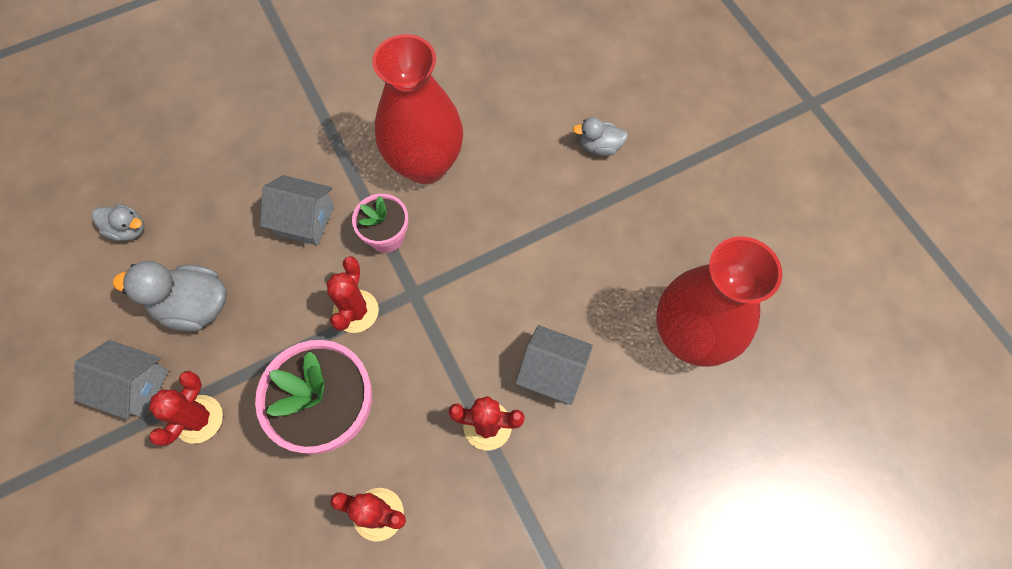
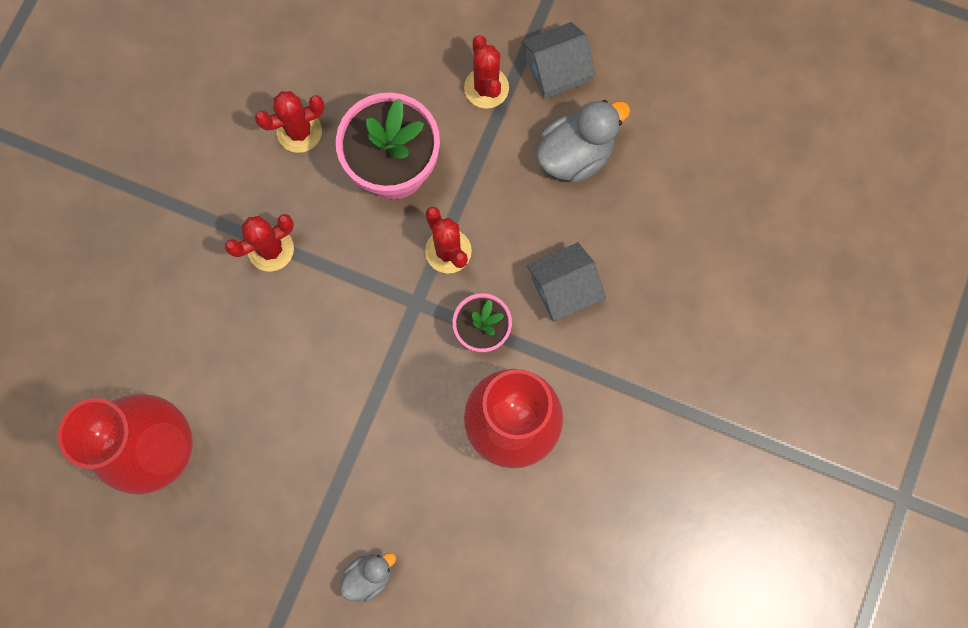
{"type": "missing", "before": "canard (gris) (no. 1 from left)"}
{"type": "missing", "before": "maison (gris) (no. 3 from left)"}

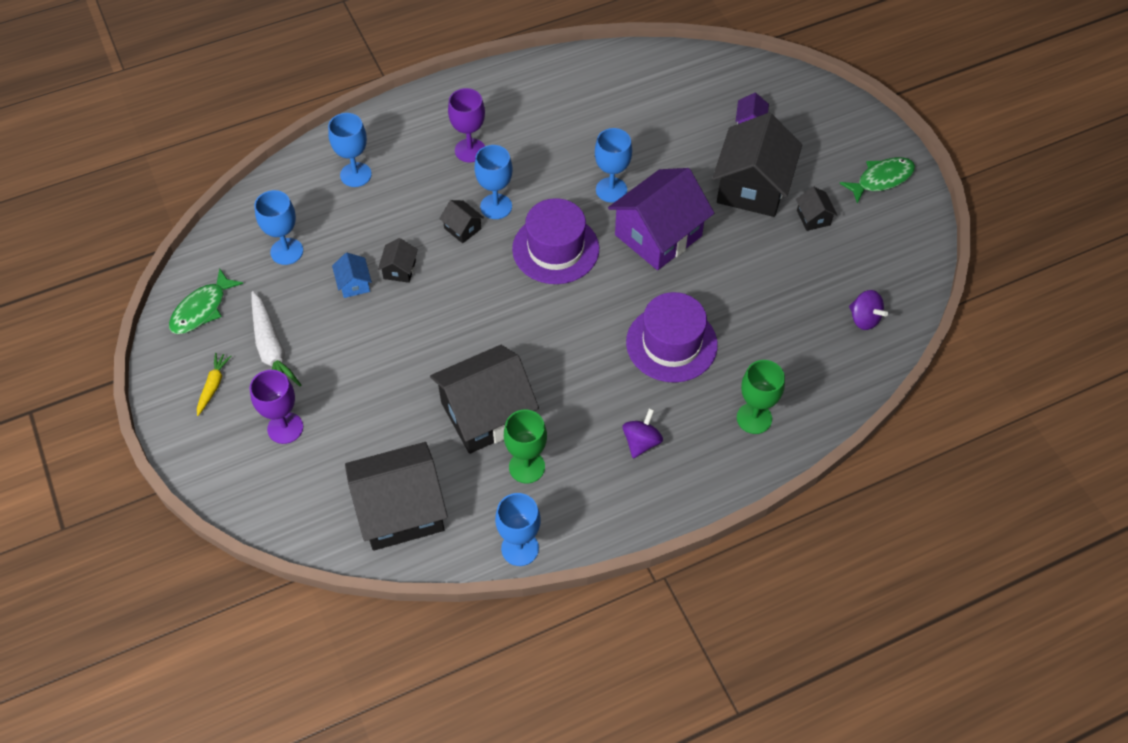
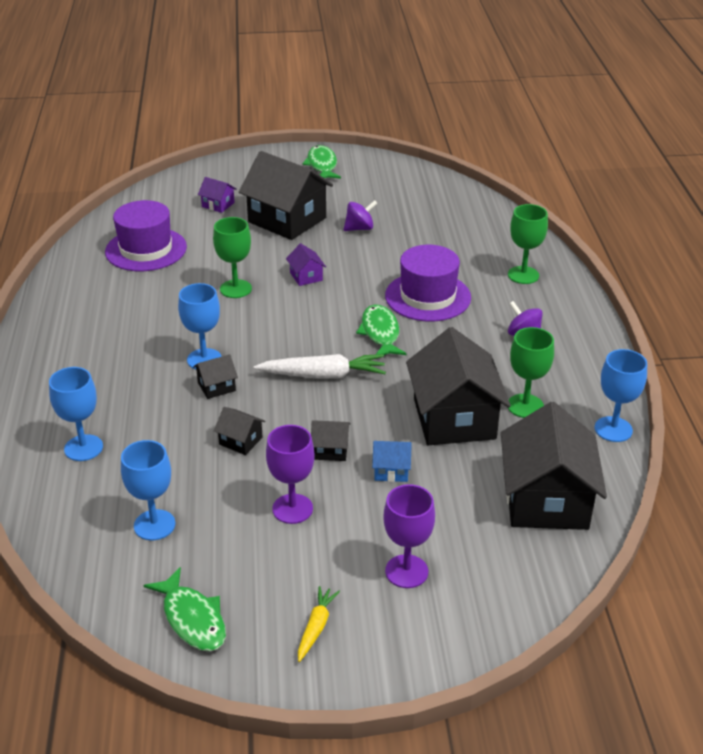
{"type": "spun", "before": "carotte (jaune)", "turn": 75}
{"type": "relocated", "before": "carotte (blanc)"}
{"type": "relocated", "before": "maison (bleu)"}
{"type": "relocated", "before": "verre à pied (violet) (no. 2 from left in the first image)", "after": "verre à pied (violet) (no. 1 from left)"}
{"type": "relocated", "before": "chapeau (violet) (no. 1 from left)"}
{"type": "colour", "before": "verre à pied (bleu) (no. 5 from left)", "after": "verre à pied (vert) (no. 1 from left)"}
{"type": "size", "before": "maison (violet) (no. 1 from left in the first image)", "scale": 0.43}
{"type": "relocated", "before": "maison (noir) (no. 6 from left in the first image)", "after": "maison (noir) (no. 4 from left)"}
{"type": "relocated", "before": "toupie (violet) (no. 2 from left in the first image)", "after": "toupie (violet) (no. 1 from left)"}
{"type": "appeared", "after": "poisson (vert) (no. 3 from left)"}

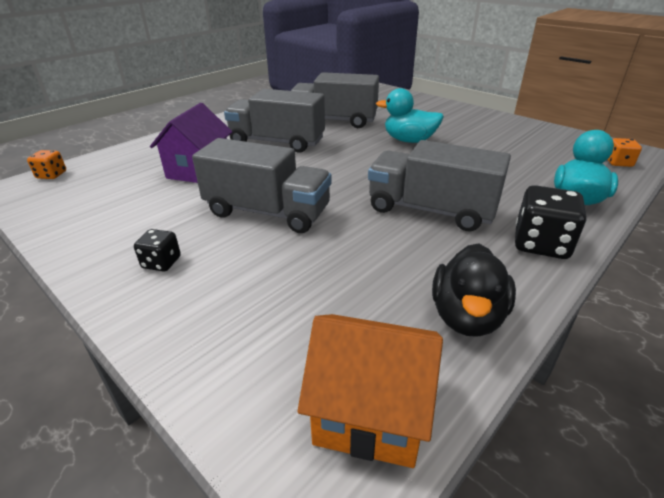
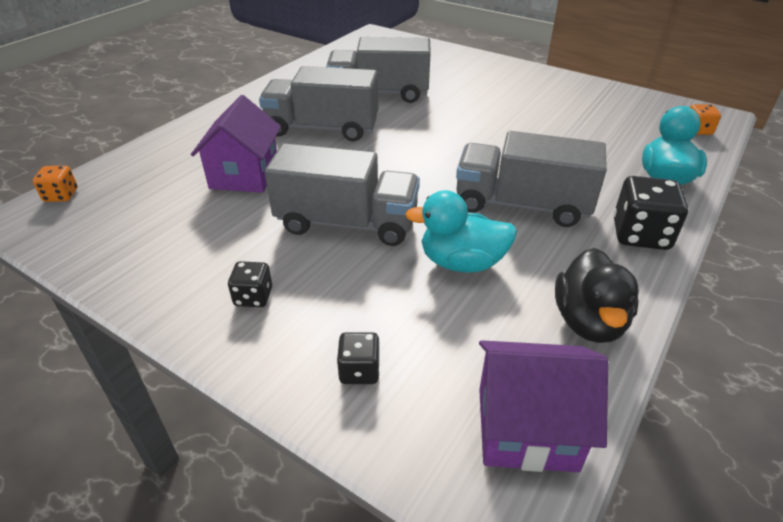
{"type": "colour", "before": "maison (orange)", "after": "maison (violet) (no. 2 from left)"}
{"type": "relocated", "before": "canard (turquoise) (no. 1 from left)"}
{"type": "appeared", "after": "dé (noir) (no. 2 from left)"}

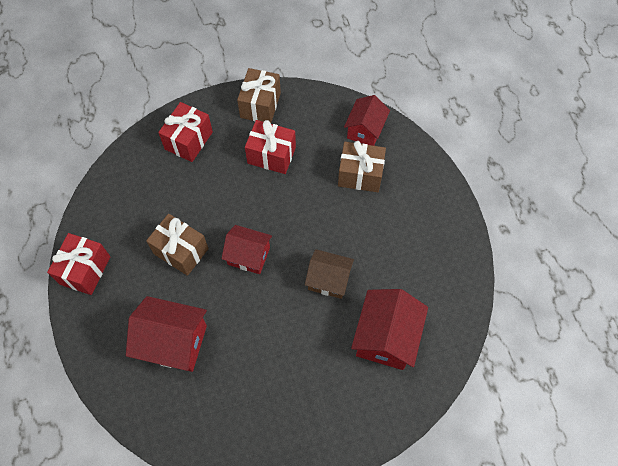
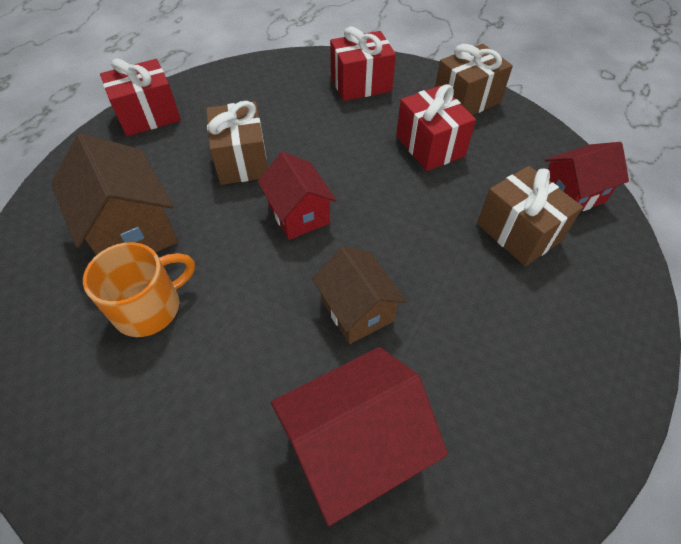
{"type": "colour", "before": "maison (rouge) (no. 1 from left)", "after": "maison (marron) (no. 1 from left)"}
{"type": "appeared", "after": "tasse (orange)"}

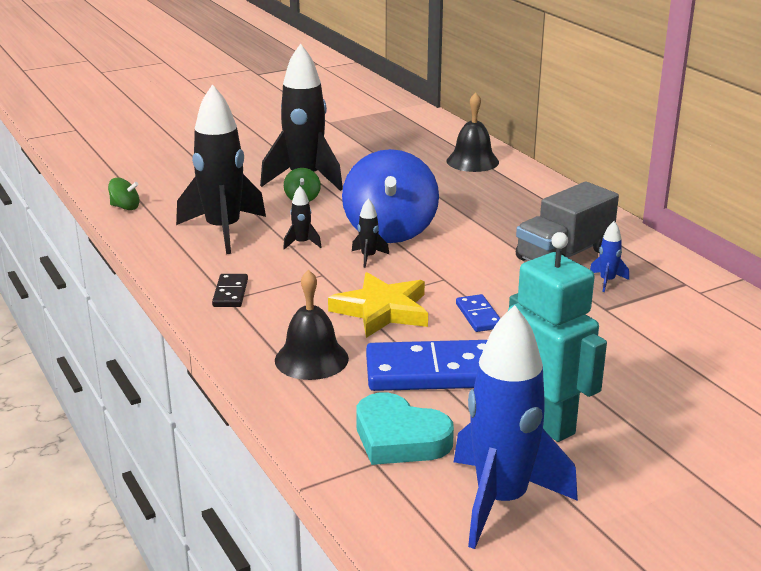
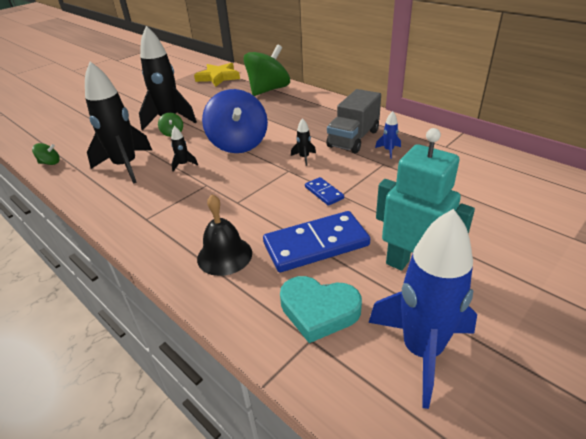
{"type": "missing", "before": "domino (noir)"}
{"type": "relocated", "before": "étoile (jaune)"}
{"type": "relocated", "before": "fusée (noir) (no. 4 from left)"}
{"type": "exchanged", "before": "cloche (noir) (no. 2 from left)", "after": "toupie (vert) (no. 3 from left)"}

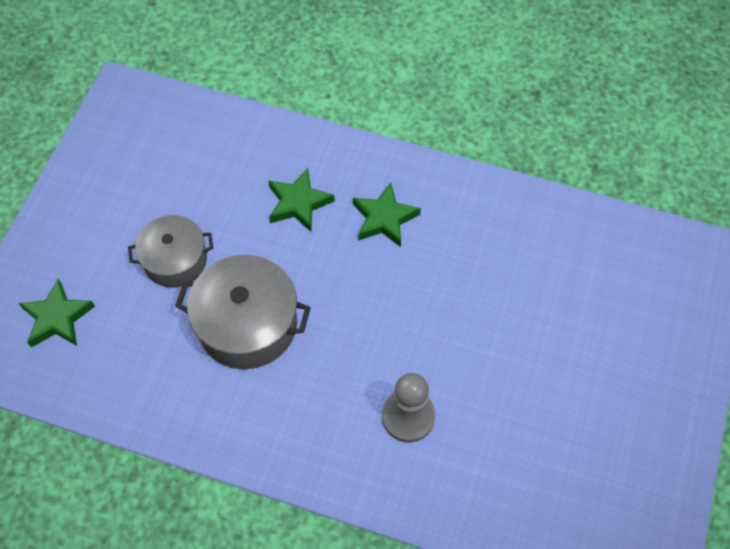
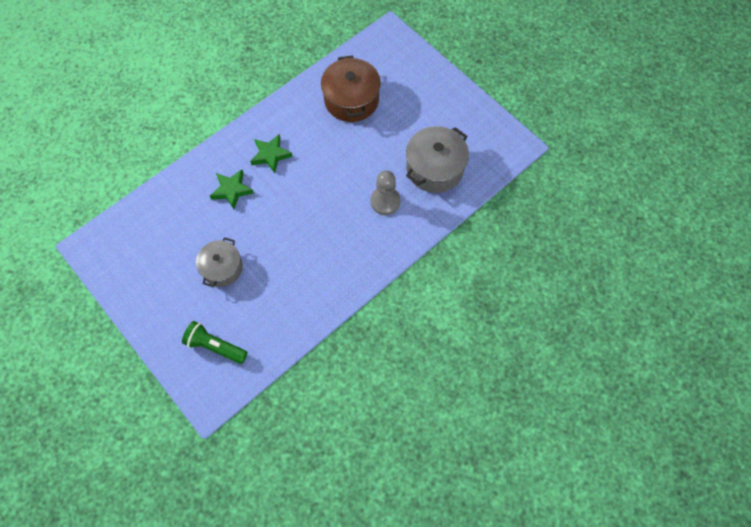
{"type": "exchanged", "before": "étoile (vert) (no. 1 from left)", "after": "lampe de poche (vert)"}
{"type": "relocated", "before": "marmite (gris) (no. 2 from left)"}
{"type": "appeared", "after": "marmite (marron)"}

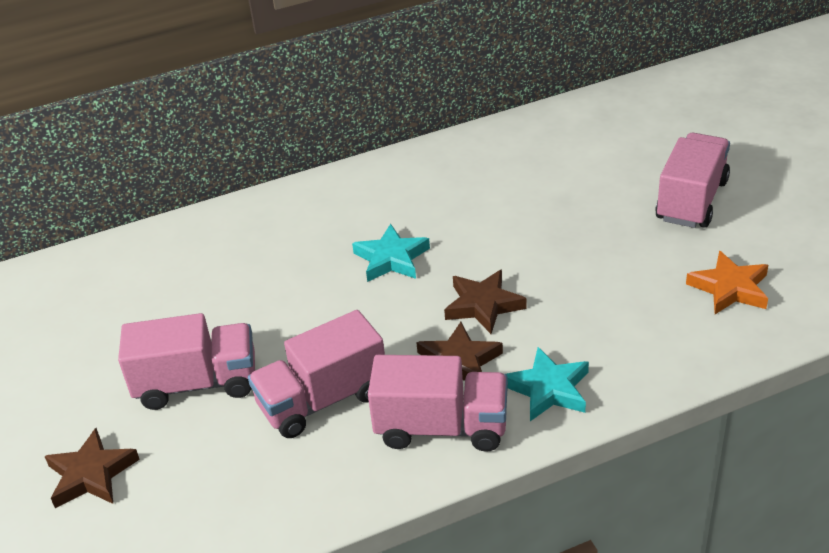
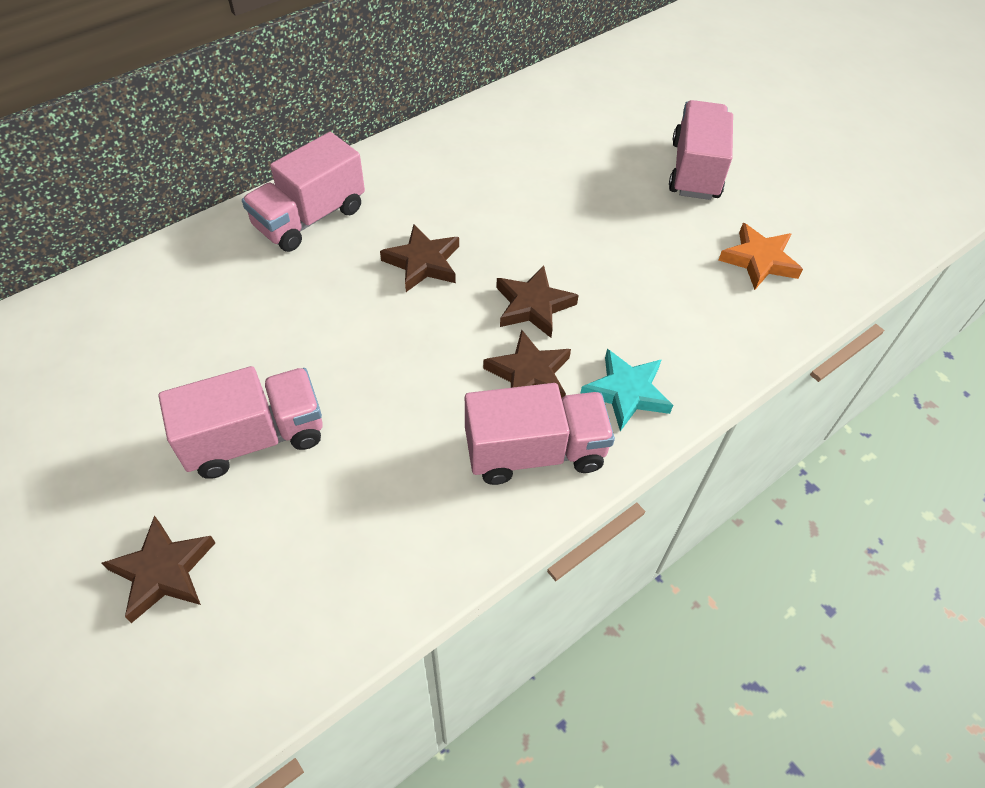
{"type": "relocated", "before": "camion (rose) (no. 2 from left)"}
{"type": "colour", "before": "étoile (turquoise) (no. 1 from left)", "after": "étoile (marron) (no. 2 from left)"}

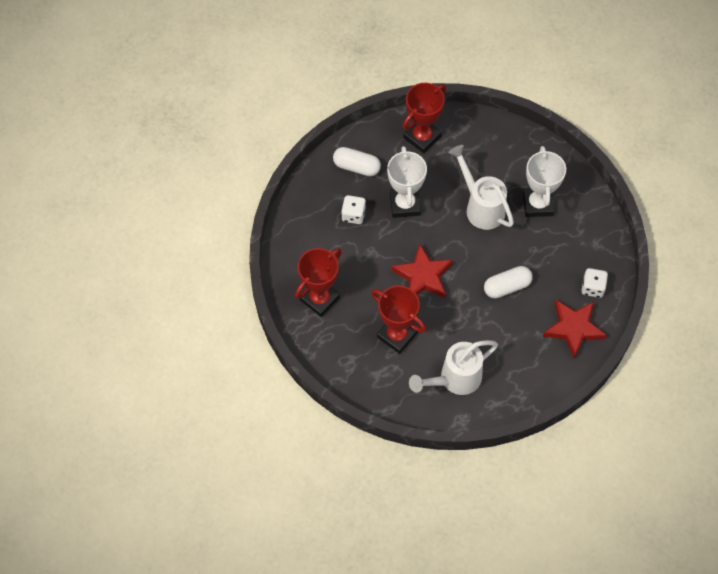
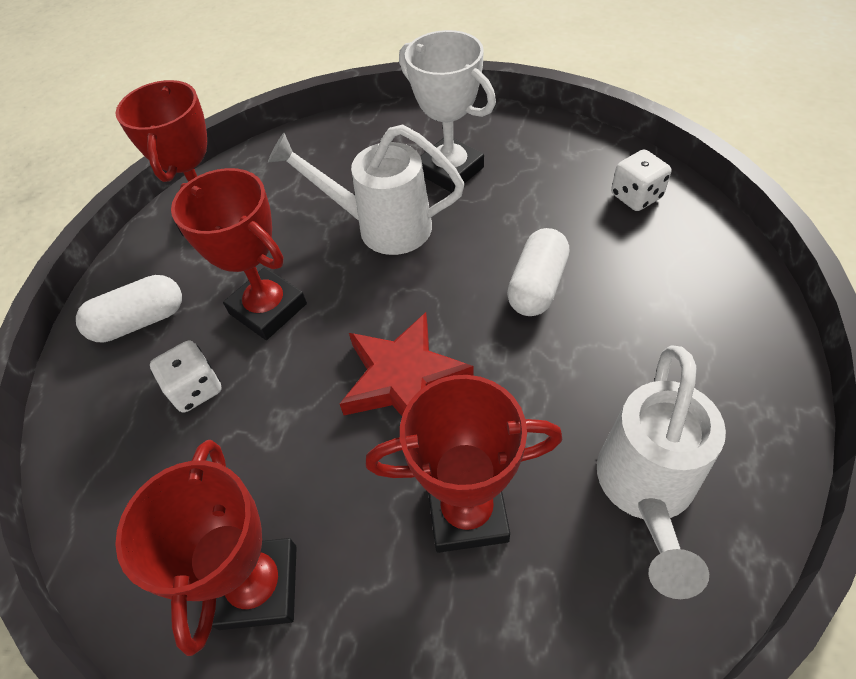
{"type": "colour", "before": "trophée (blanc) (no. 1 from left)", "after": "trophée (rouge) (no. 3 from left)"}
{"type": "missing", "before": "étoile (rouge) (no. 2 from left)"}

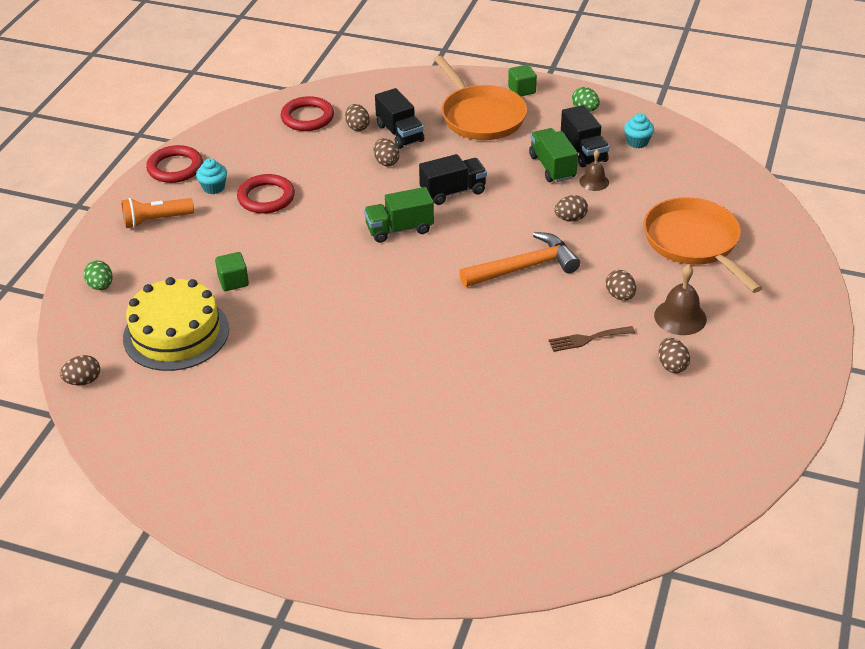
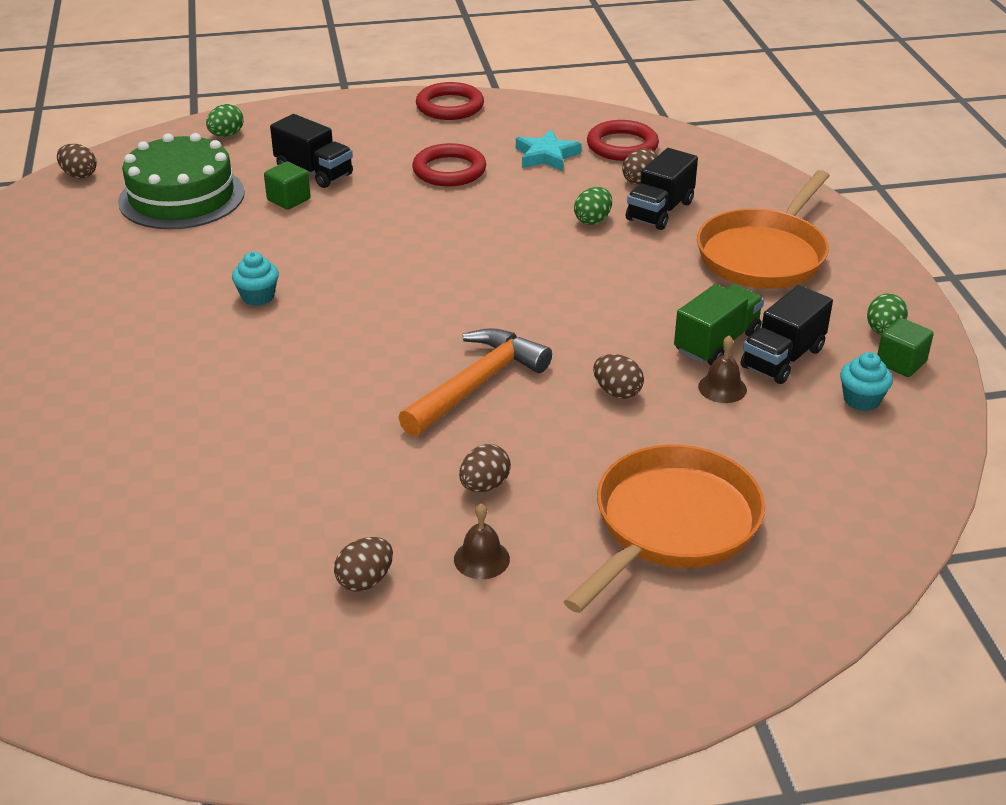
{"type": "missing", "before": "lampe de poche (orange)"}
{"type": "colour", "before": "gâteau (jaune)", "after": "gâteau (vert)"}
{"type": "relocated", "before": "muffin (turquoise) (no. 1 from left)"}
{"type": "missing", "before": "camion (vert) (no. 1 from left)"}
{"type": "colour", "before": "œuf (marron) (no. 3 from left)", "after": "œuf (vert) (no. 2 from left)"}
{"type": "relocated", "before": "camion (noir) (no. 2 from left in the first image)", "after": "camion (noir) (no. 1 from left)"}
{"type": "spun", "before": "marteau (orange)", "turn": -90}
{"type": "relocated", "before": "cube (vert) (no. 2 from left)"}
{"type": "missing", "before": "fourchette (marron)"}
{"type": "size", "before": "cloche (marron) (no. 2 from left in the first image)", "scale": 0.64}
{"type": "appeared", "after": "étoile (turquoise)"}

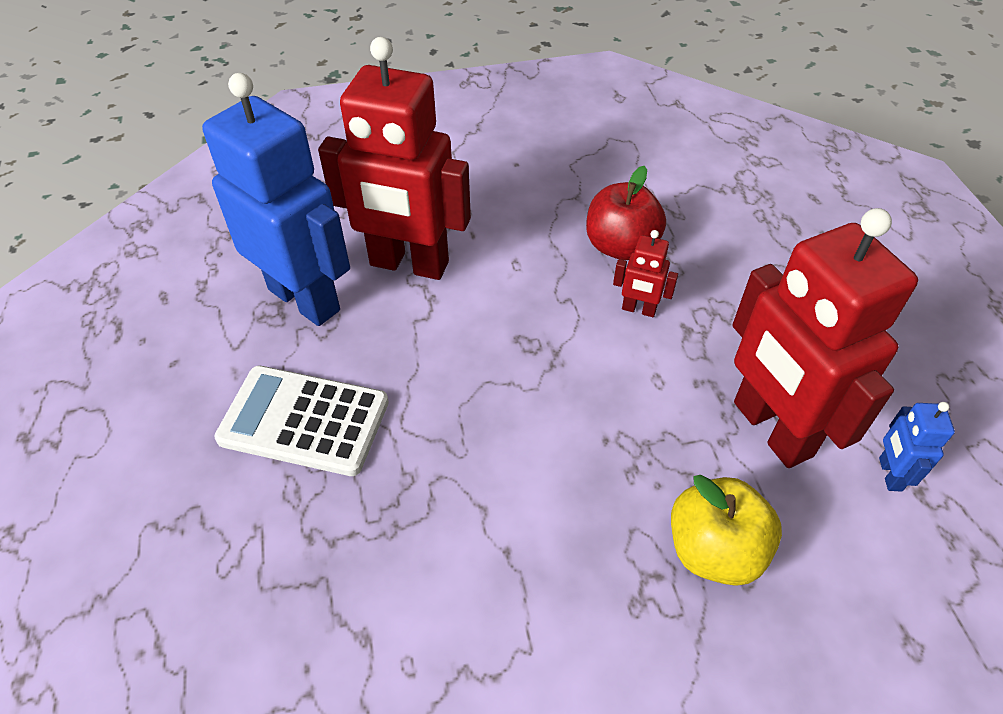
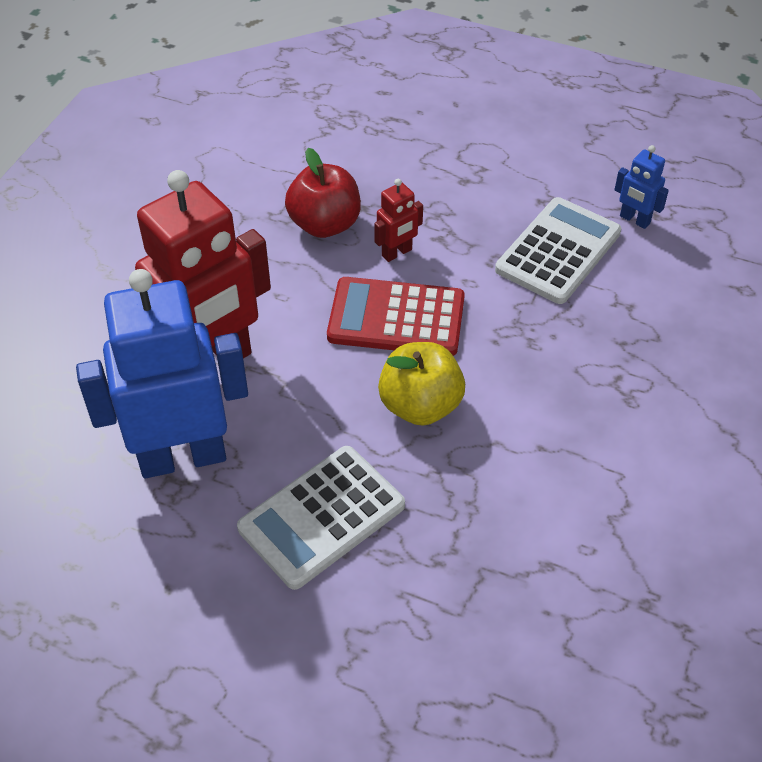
{"type": "relocated", "before": "pomme (jaune)"}
{"type": "exchanged", "before": "robot (rouge) (no. 3 from left)", "after": "calculatrice (blanc) (no. 2 from left)"}
{"type": "appeared", "after": "calculatrice (rouge)"}

